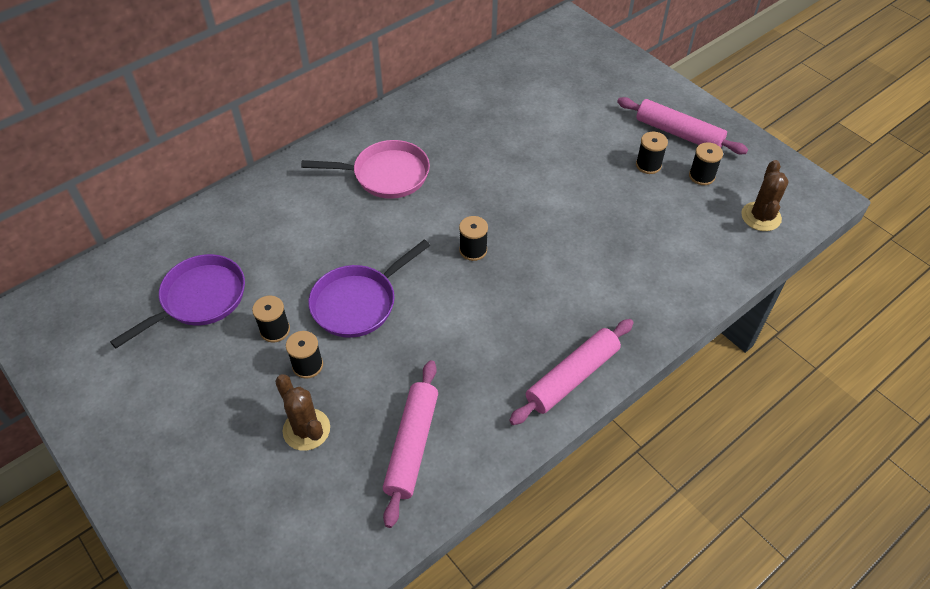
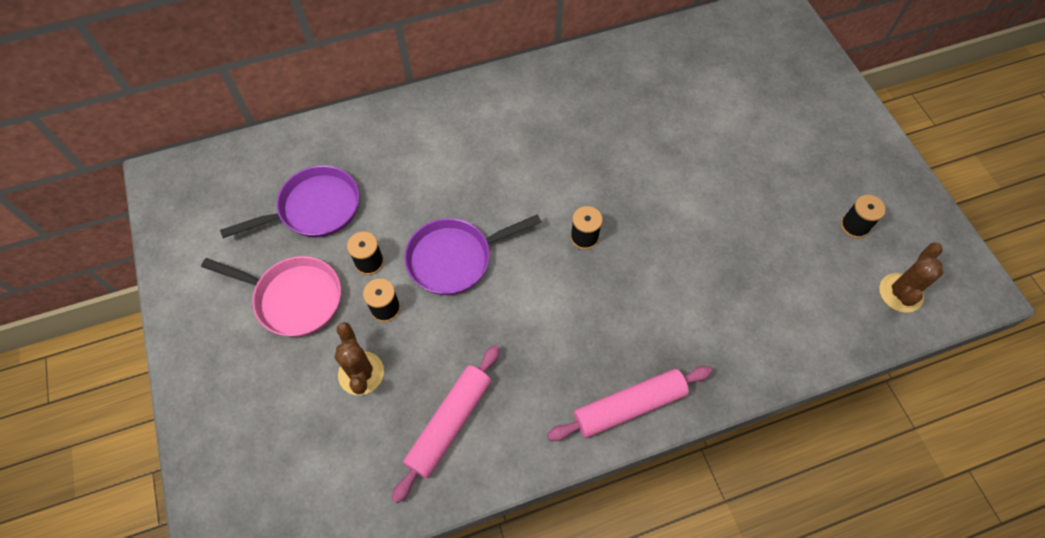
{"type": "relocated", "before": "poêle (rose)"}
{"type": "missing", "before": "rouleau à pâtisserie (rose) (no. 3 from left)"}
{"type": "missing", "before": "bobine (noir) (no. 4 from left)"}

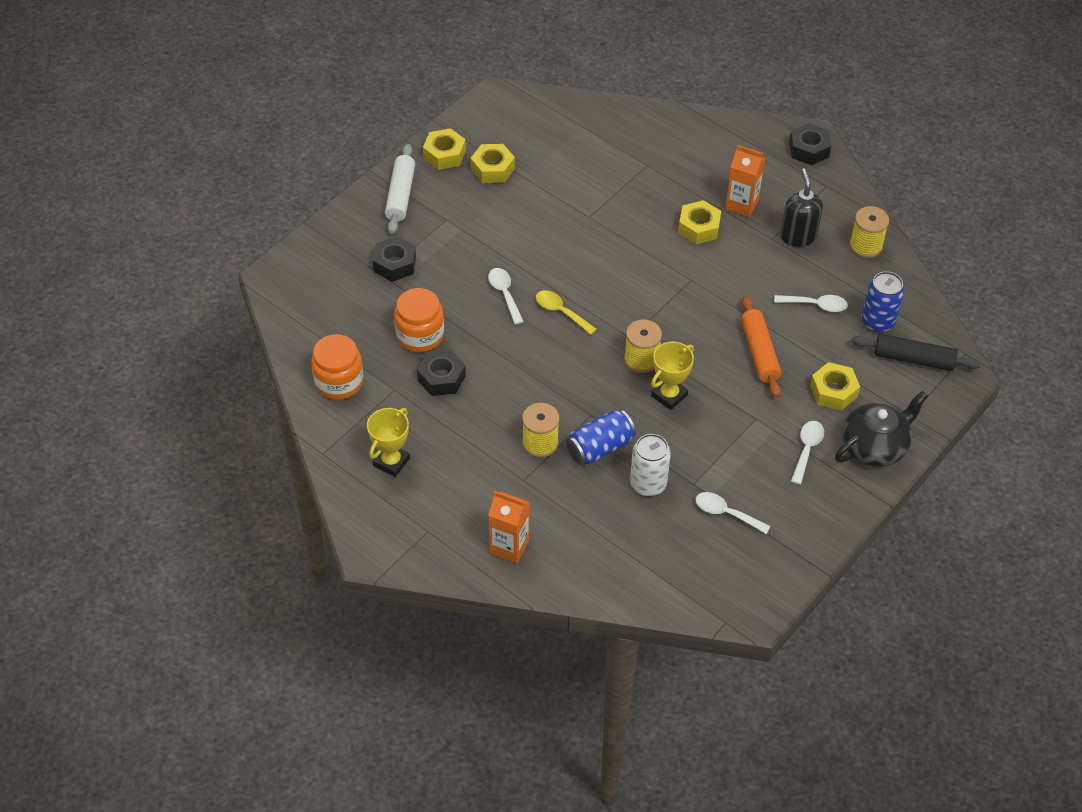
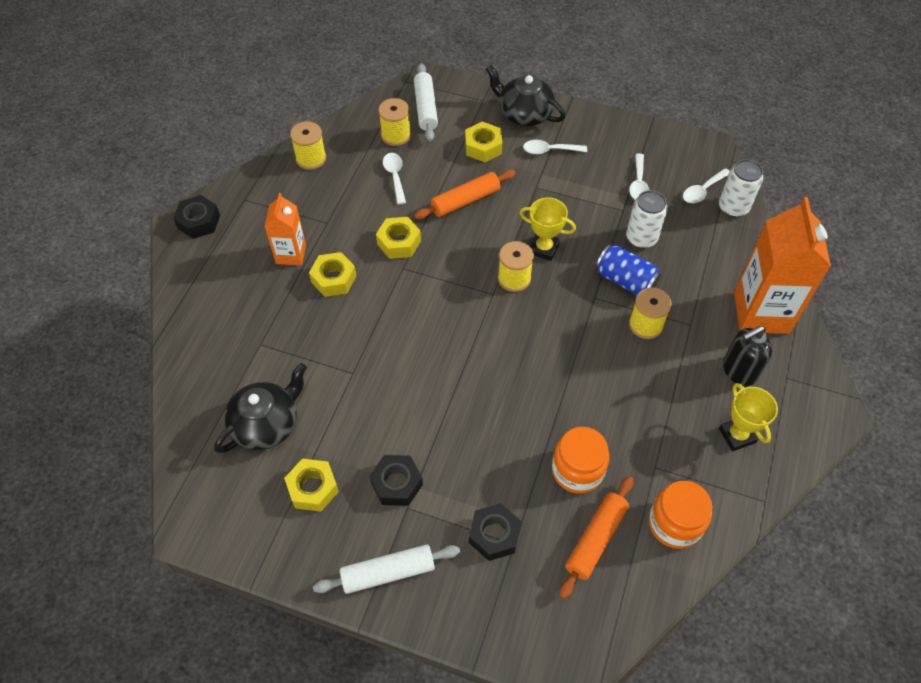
{"type": "spun", "before": "trophée (jaune) (no. 1 from left in the first image)", "turn": 60}
{"type": "relocated", "before": "écrou (noir) (no. 2 from left)"}
{"type": "relocated", "before": "écrou (jaune) (no. 1 from left in the first image)", "after": "écrou (jaune) (no. 3 from left)"}
{"type": "relocated", "before": "cuillère (blanc) (no. 1 from left in the first image)", "after": "cuillère (blanc) (no. 4 from left)"}
{"type": "size", "before": "brique de lait (orange) (no. 1 from left in the first image)", "scale": 1.8}
{"type": "missing", "before": "cuillère (jaune)"}
{"type": "relocated", "before": "distributeur de savon (noir)"}
{"type": "colour", "before": "rouleau à pâtisserie (noir)", "after": "rouleau à pâtisserie (blanc) (no. 2 from left)"}
{"type": "exchanged", "before": "canette (bleu) (no. 2 from left)", "after": "bobine (jaune) (no. 2 from left)"}
{"type": "appeared", "after": "théière (noir) (no. 1 from left)"}
{"type": "appeared", "after": "rouleau à pâtisserie (orange) (no. 2 from left)"}
{"type": "appeared", "after": "canette (blanc) (no. 2 from left)"}

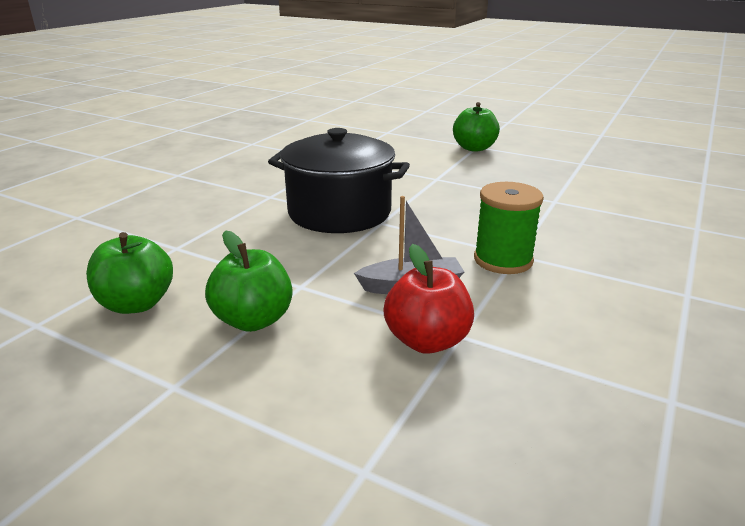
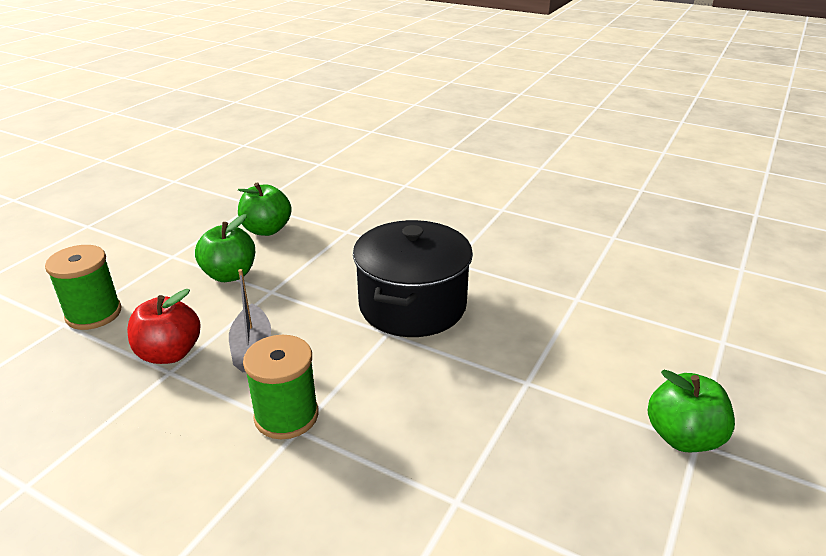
{"type": "appeared", "after": "bobine (vert) (no. 1 from left)"}

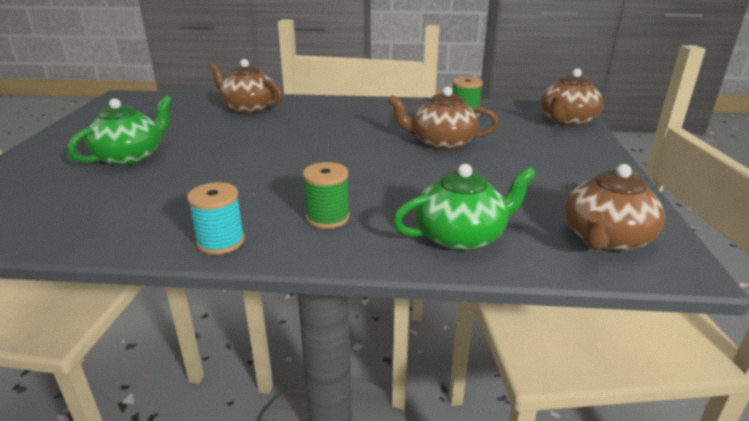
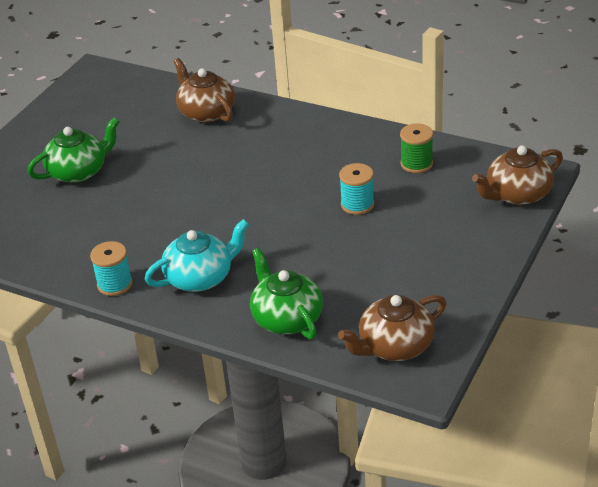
{"type": "exchanged", "before": "bobine (vert) (no. 1 from left)", "after": "théière (turquoise)"}
{"type": "exchanged", "before": "théière (marron) (no. 2 from left)", "after": "bobine (turquoise) (no. 2 from left)"}
{"type": "spun", "before": "théière (vert) (no. 2 from left)", "turn": -120}

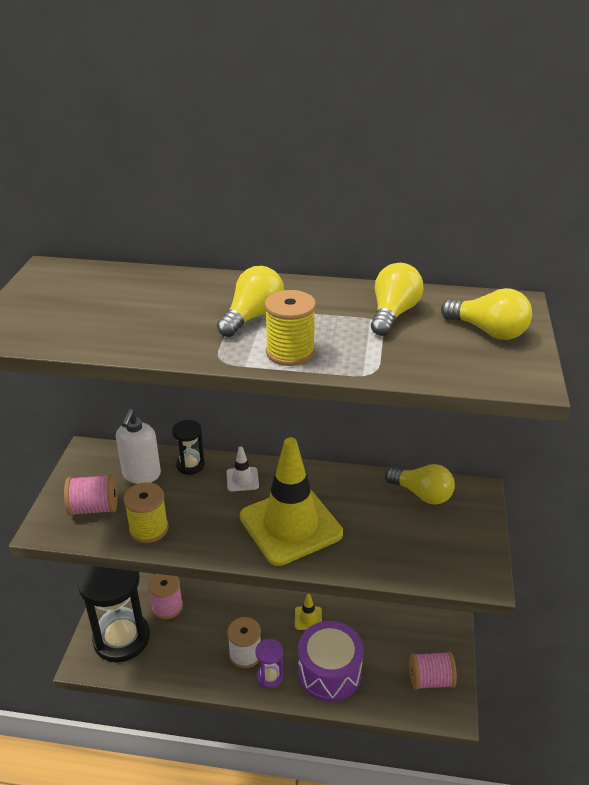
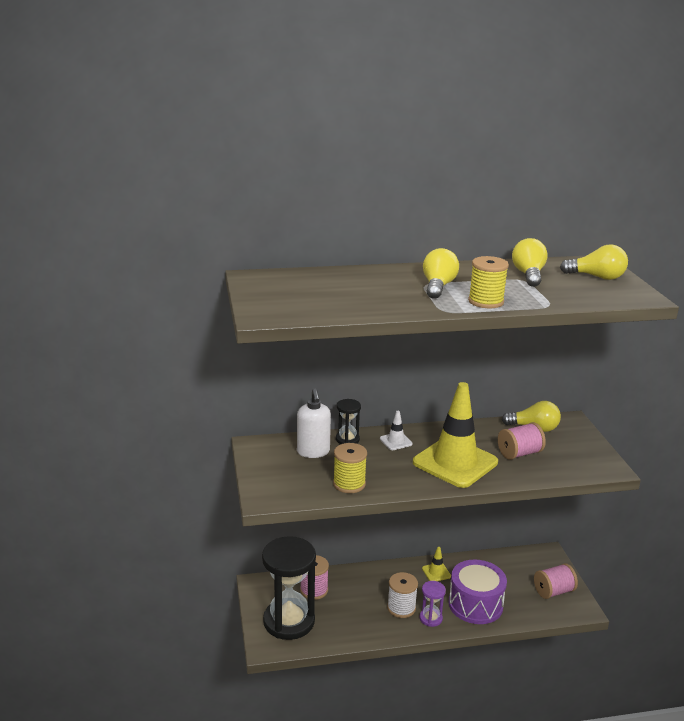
{"type": "relocated", "before": "bobine (rose) (no. 1 from left in the first image)", "after": "bobine (rose) (no. 2 from left)"}

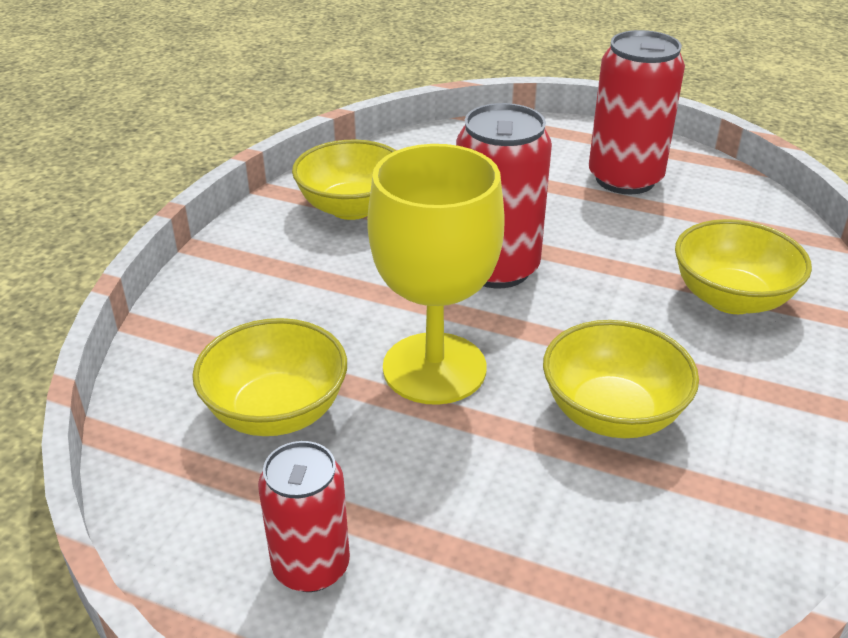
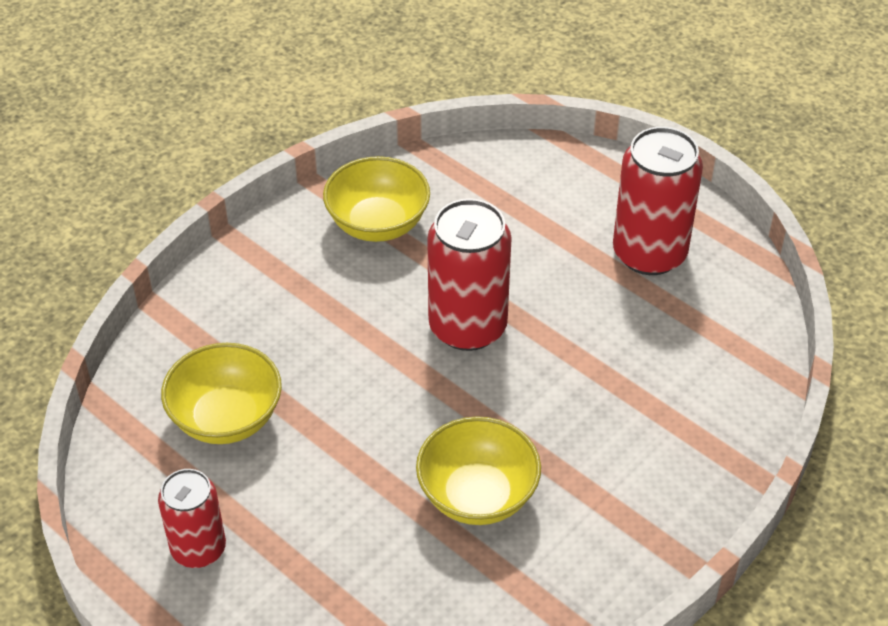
{"type": "missing", "before": "verre à pied (jaune)"}
{"type": "missing", "before": "bol (jaune) (no. 4 from left)"}

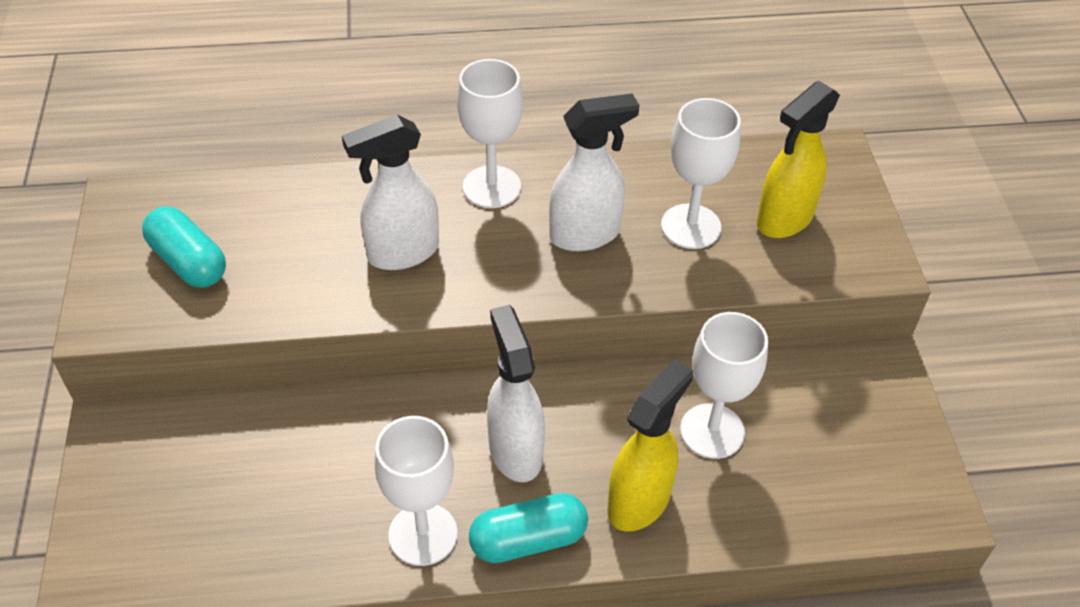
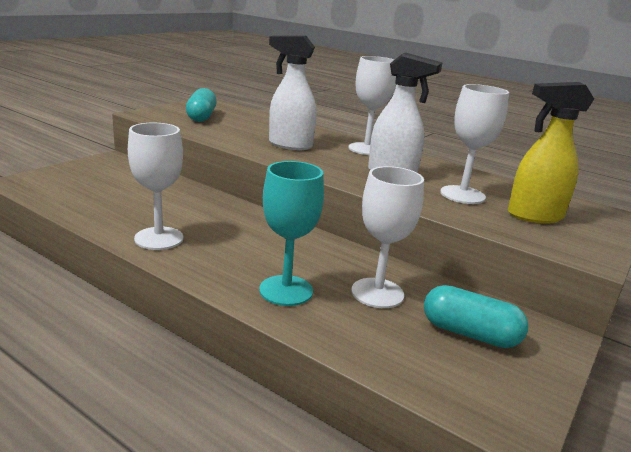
{"type": "relocated", "before": "gélule (turquoise) (no. 2 from left)"}
{"type": "missing", "before": "vaporisateur (blanc) (no. 2 from left)"}
{"type": "exchanged", "before": "vaporisateur (jaune) (no. 1 from left)", "after": "verre à pied (turquoise)"}

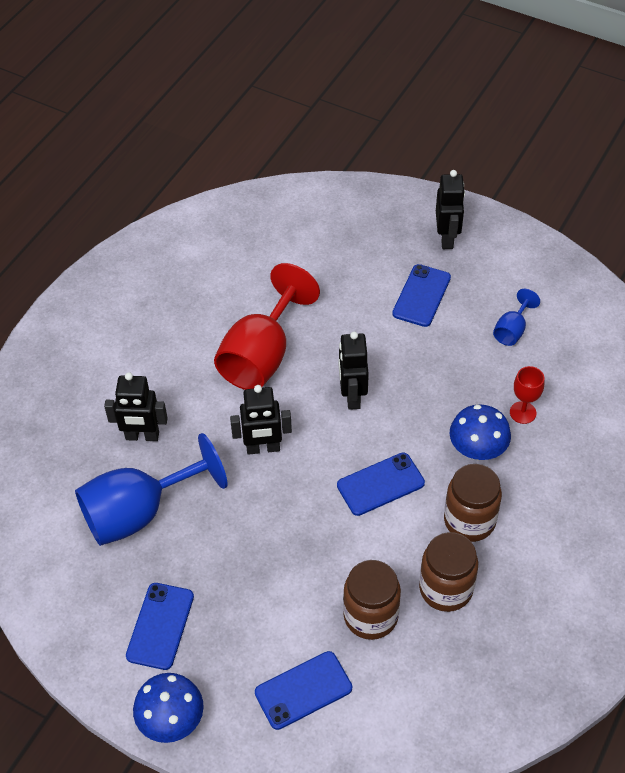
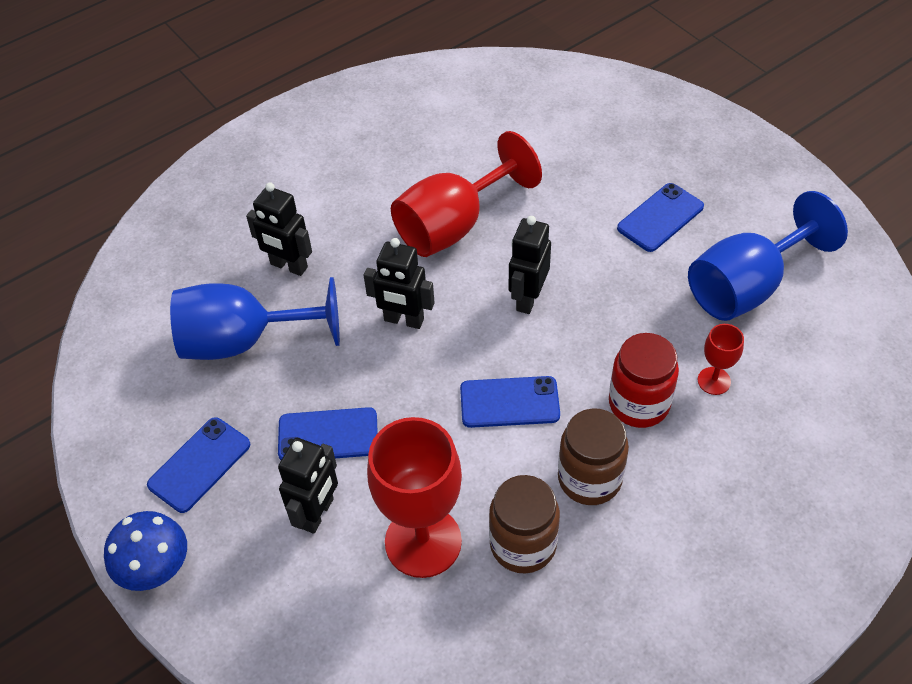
{"type": "relocated", "before": "téléphone (bleu) (no. 2 from left)"}
{"type": "exchanged", "before": "bocal (marron) (no. 1 from left)", "after": "verre à pied (rouge) (no. 1 from left)"}
{"type": "relocated", "before": "robot (noir) (no. 4 from left in the first image)", "after": "robot (noir) (no. 2 from left)"}
{"type": "exchanged", "before": "champignon (bleu) (no. 2 from left)", "after": "bocal (rouge)"}
{"type": "size", "before": "verre à pied (bleu) (no. 2 from left)", "scale": 2.15}

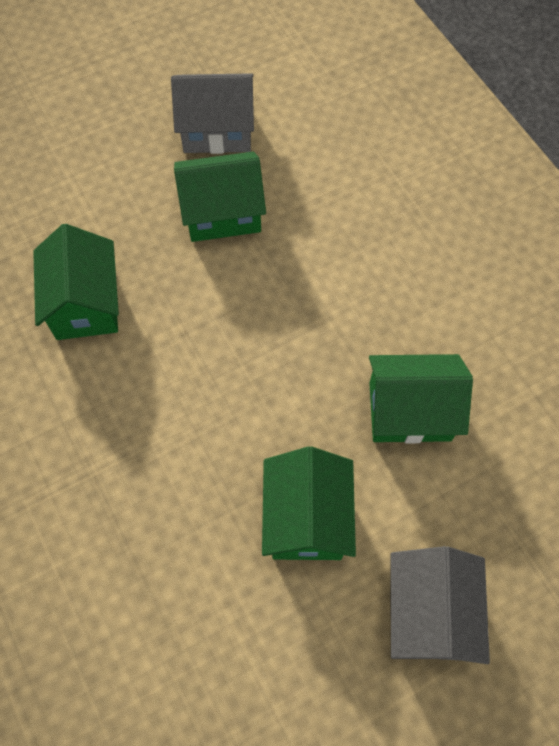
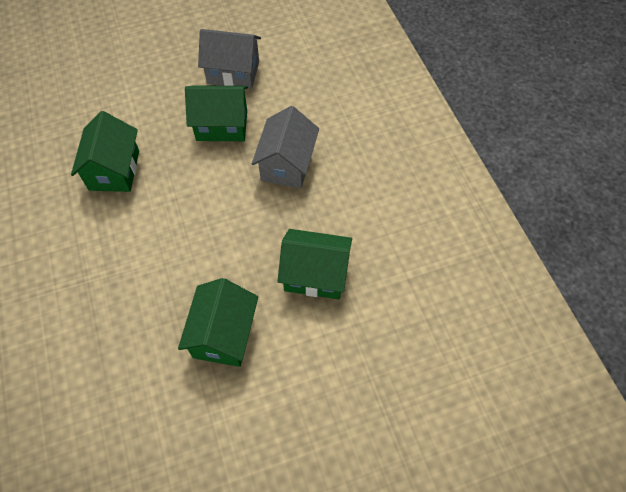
{"type": "relocated", "before": "maison (gris) (no. 2 from left)"}

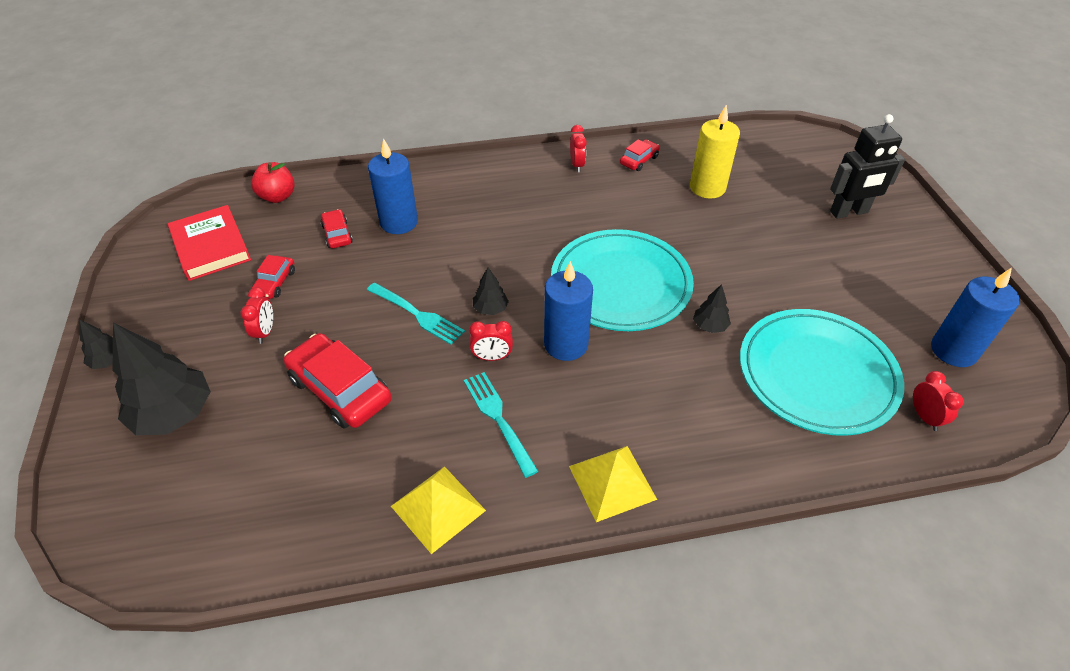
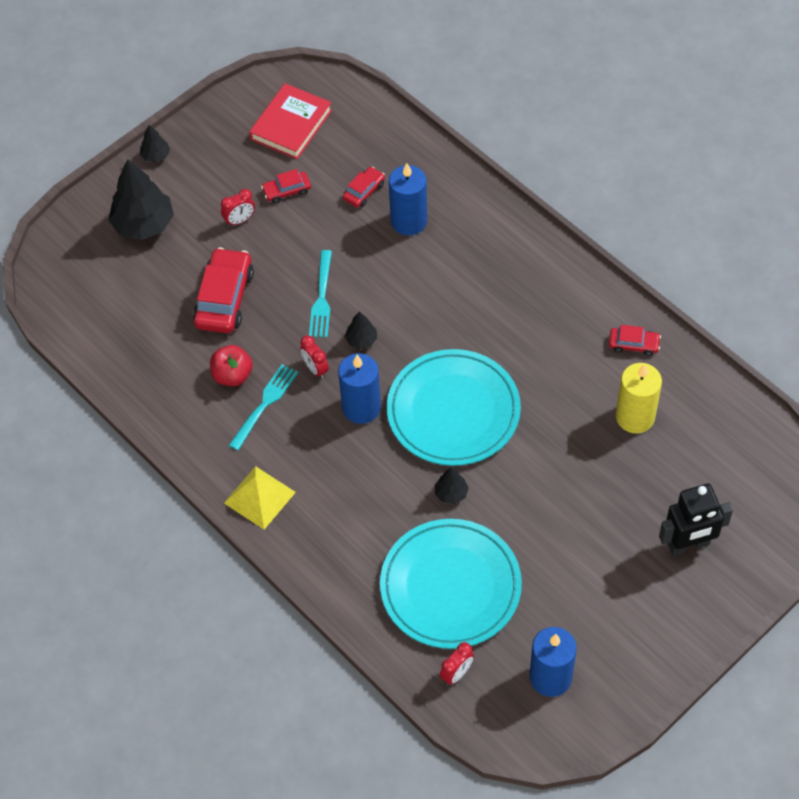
{"type": "relocated", "before": "pomme (rouge)"}
{"type": "missing", "before": "pyramide (jaune) (no. 1 from left)"}
{"type": "missing", "before": "réveil (rouge) (no. 3 from left)"}
{"type": "spun", "before": "robot (noir)", "turn": -60}

